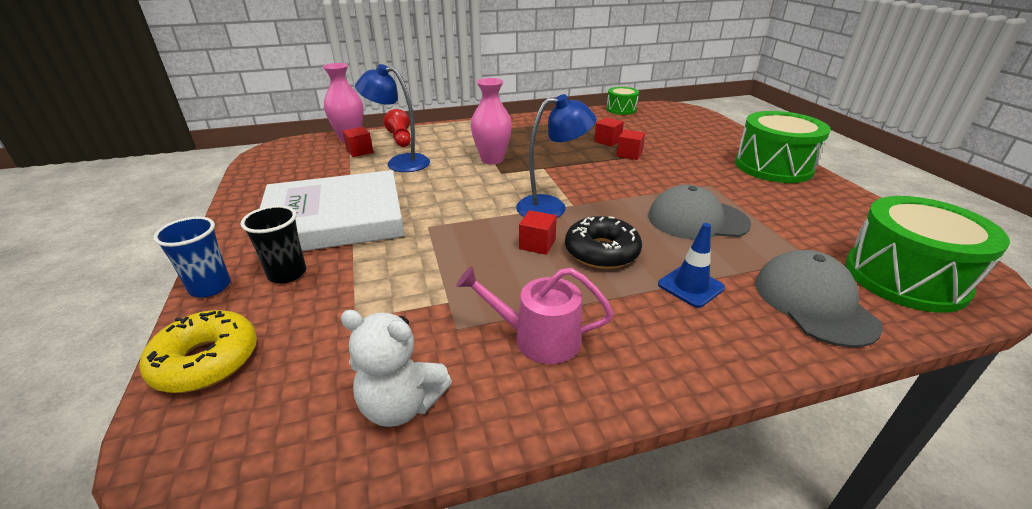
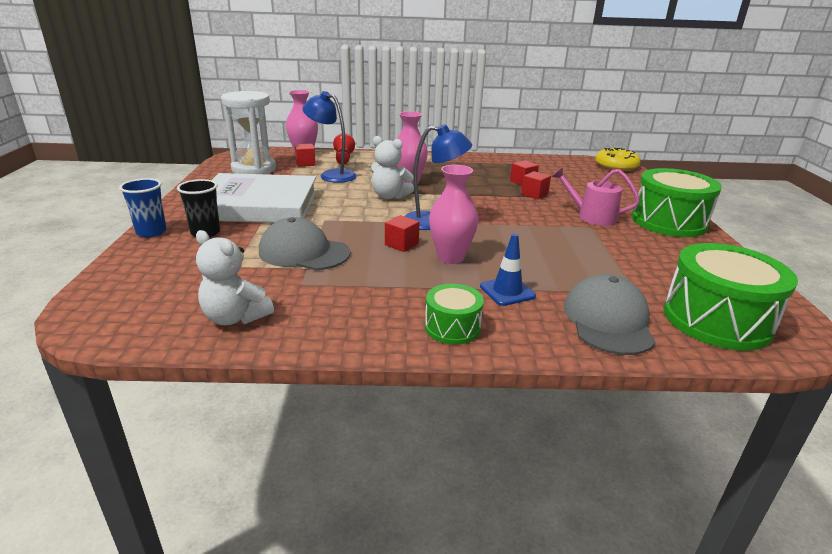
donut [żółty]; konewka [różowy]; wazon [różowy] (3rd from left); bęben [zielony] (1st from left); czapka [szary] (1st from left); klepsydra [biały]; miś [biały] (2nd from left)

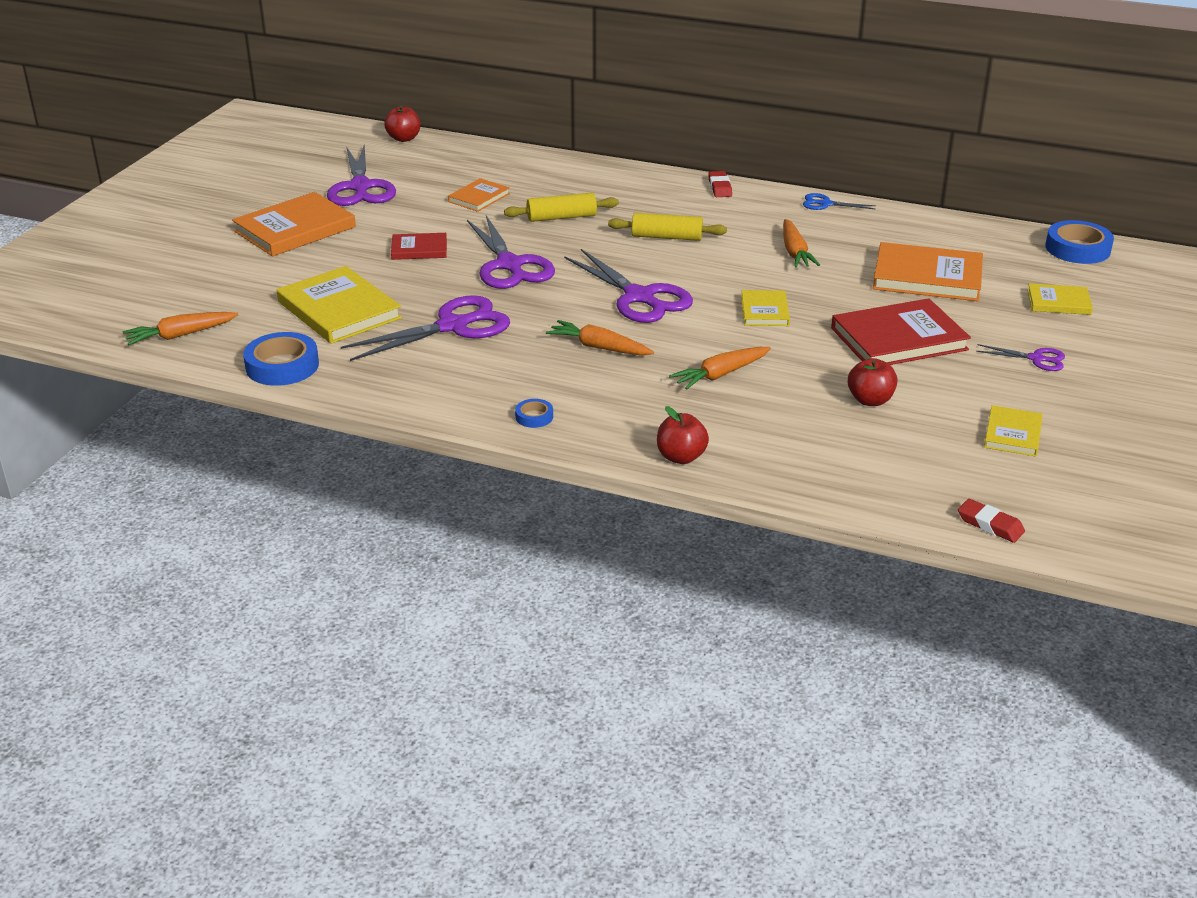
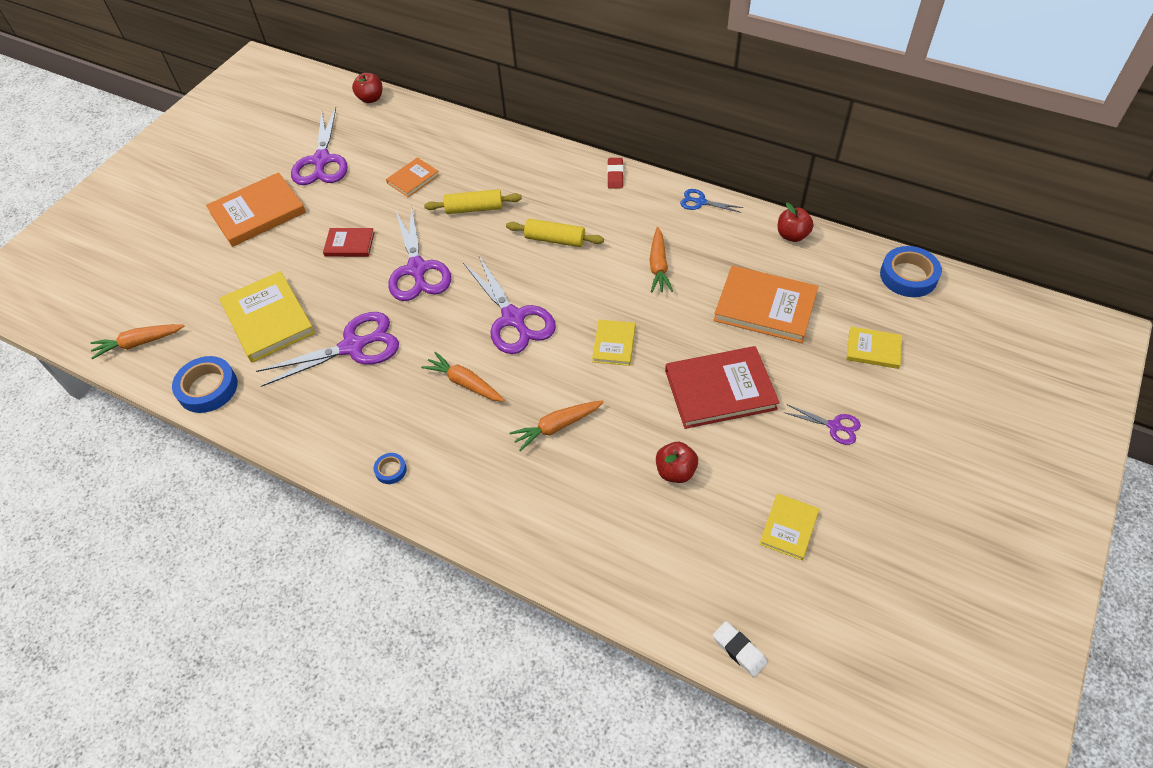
jabłko [czerwony] (3rd from left); gumka do mazania [biały]

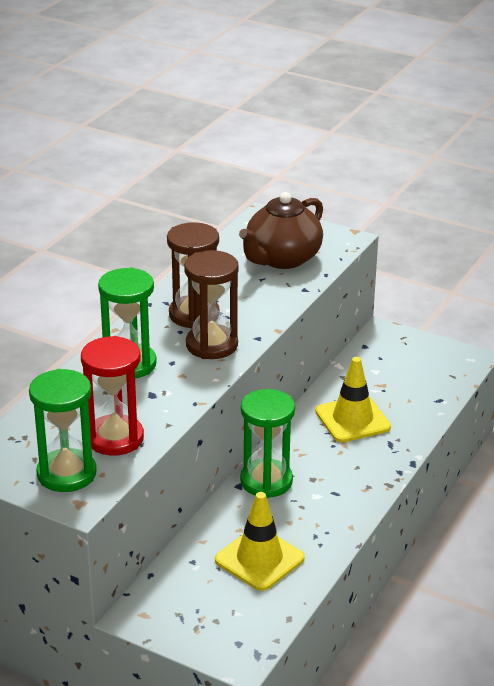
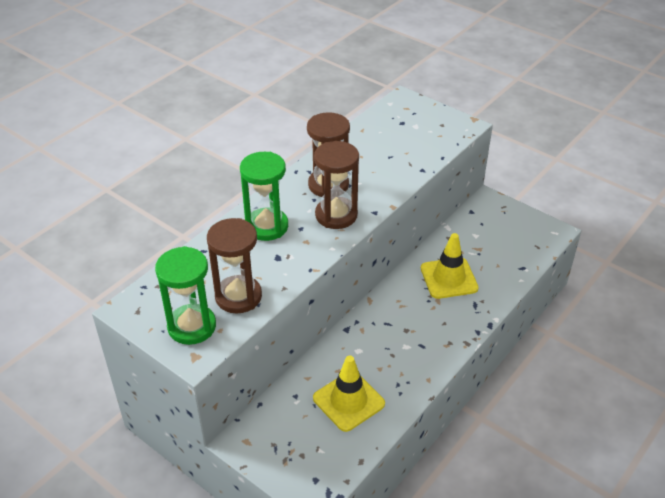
klepsydra [brązowy] (1st from left); imbryk [brązowy]; klepsydra [zielony] (3rd from left in the first image)

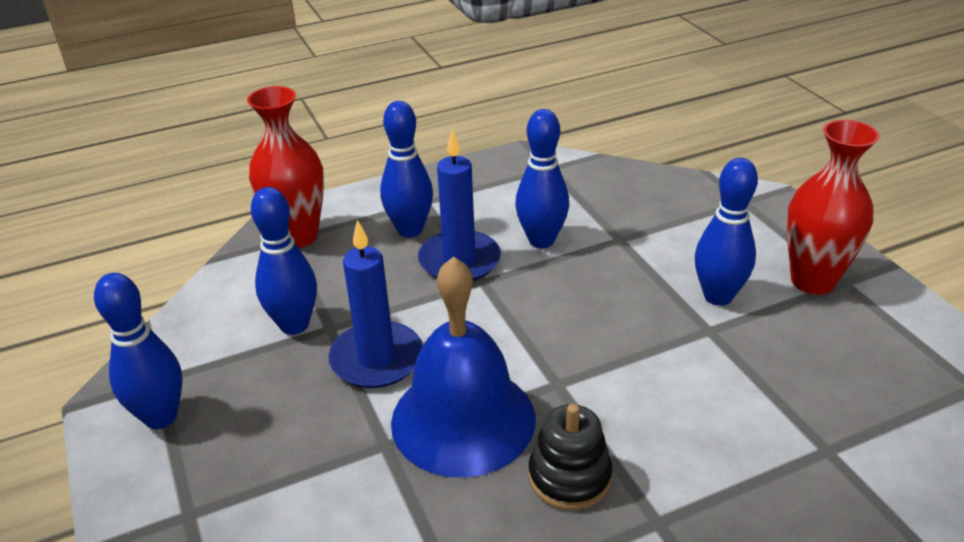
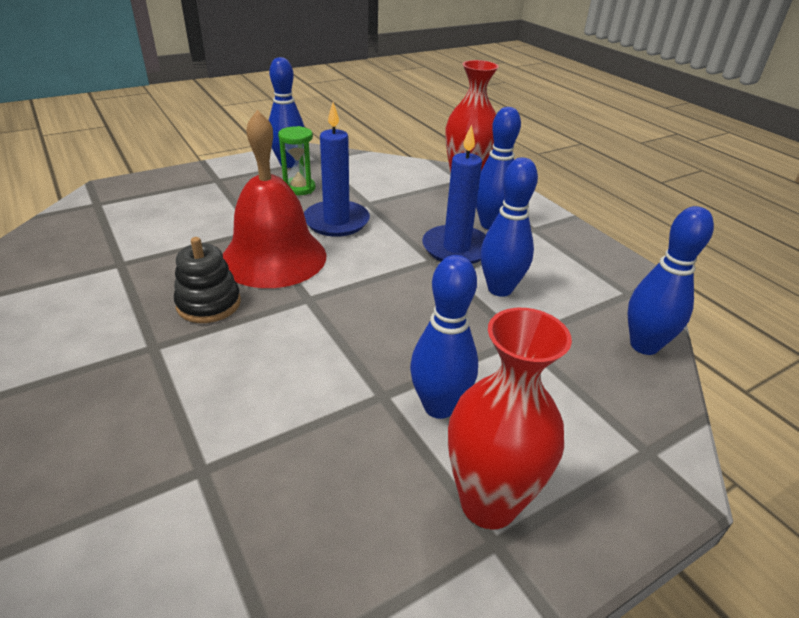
kręgiel [niebieski] (5th from left); dzwonek [czerwony]; klepsydra [zielony]

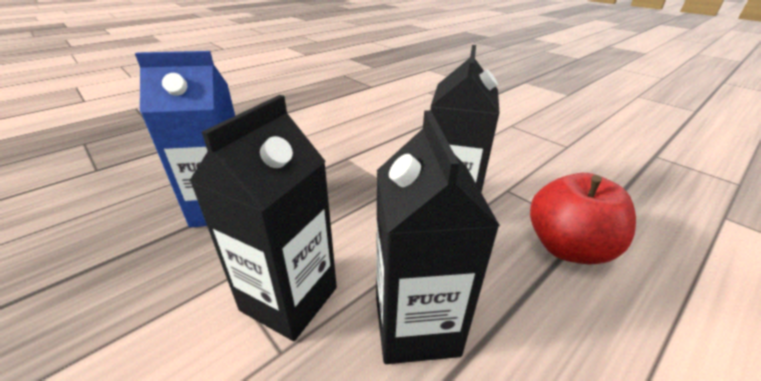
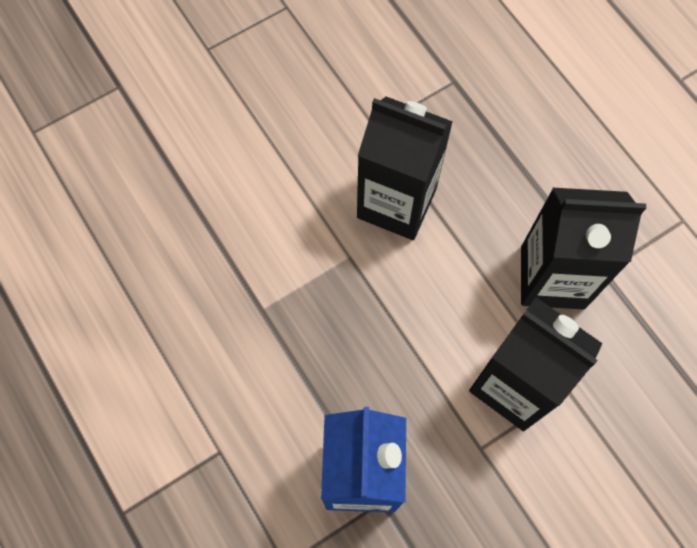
jabłko [czerwony]

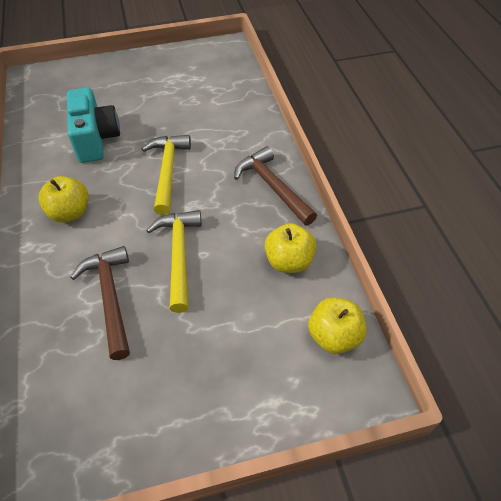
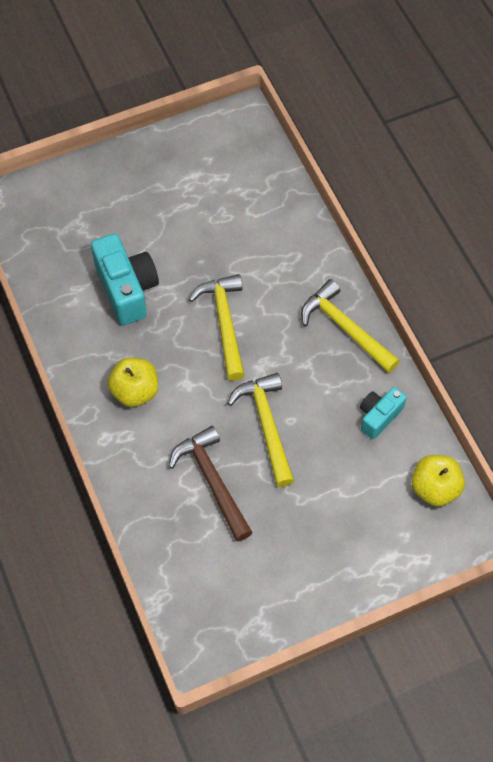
młotek [żółty] (3rd from left); aparat fotograficzny [turkusowy] (2nd from left)

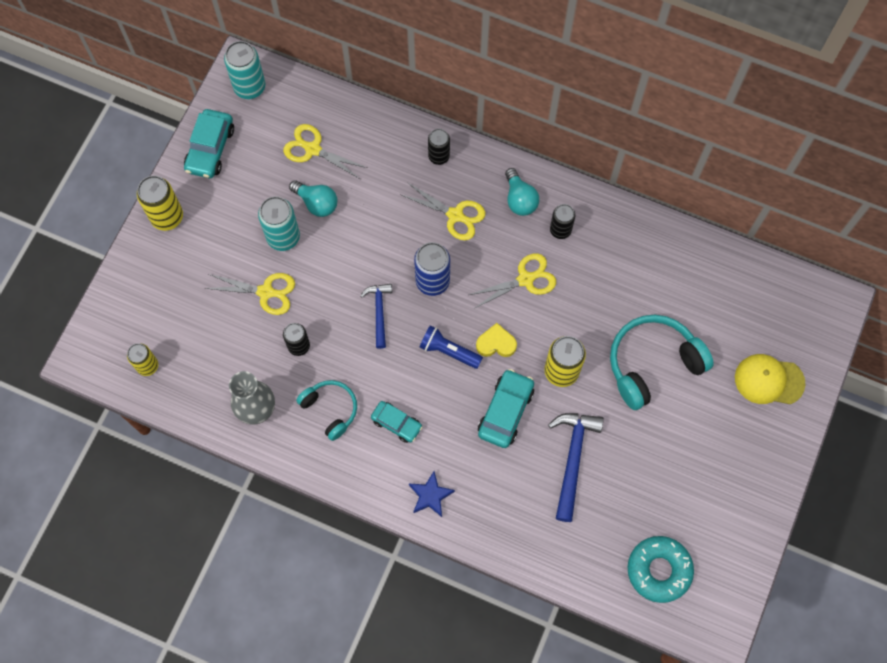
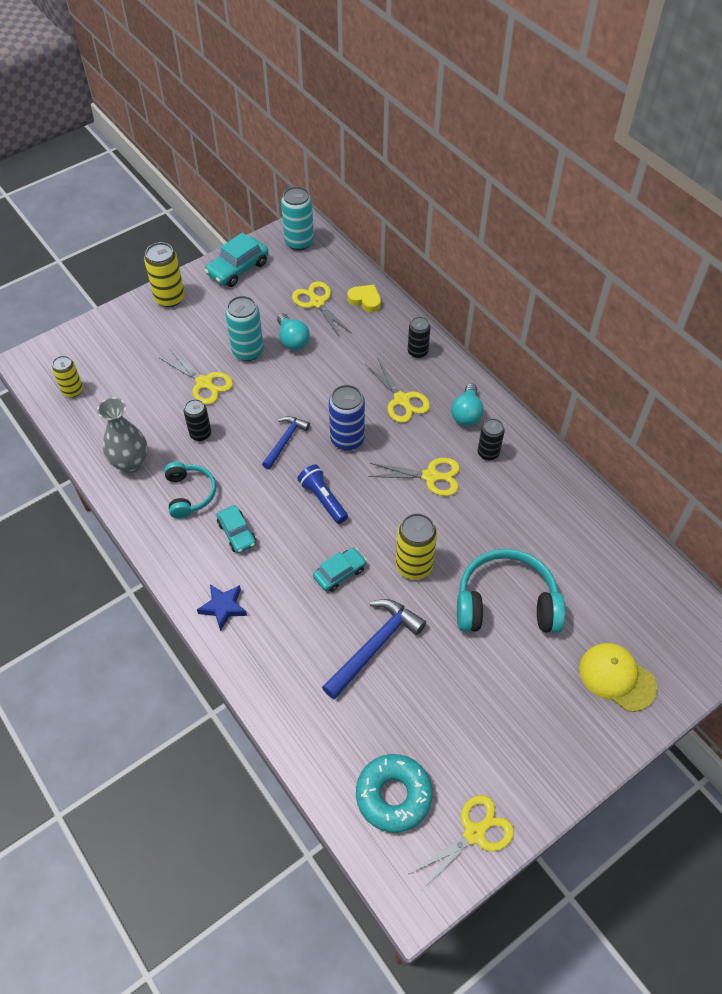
serce [żółty]; samochód [turkusowy] (3rd from left); nożyczki [żółty] (5th from left)

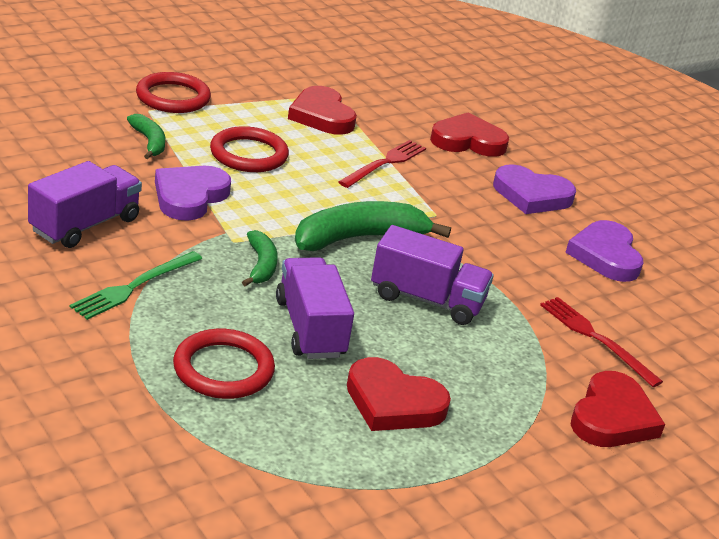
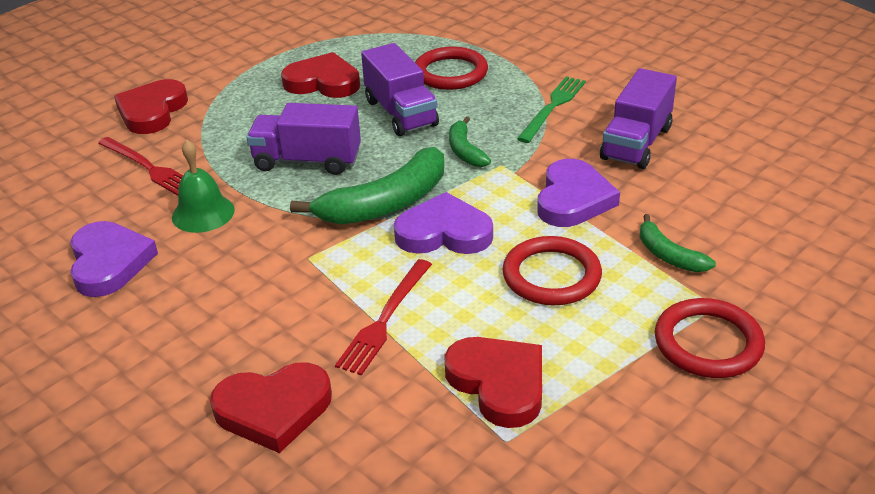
serce [fioletowy] (2nd from left); dzwonek [zielony]

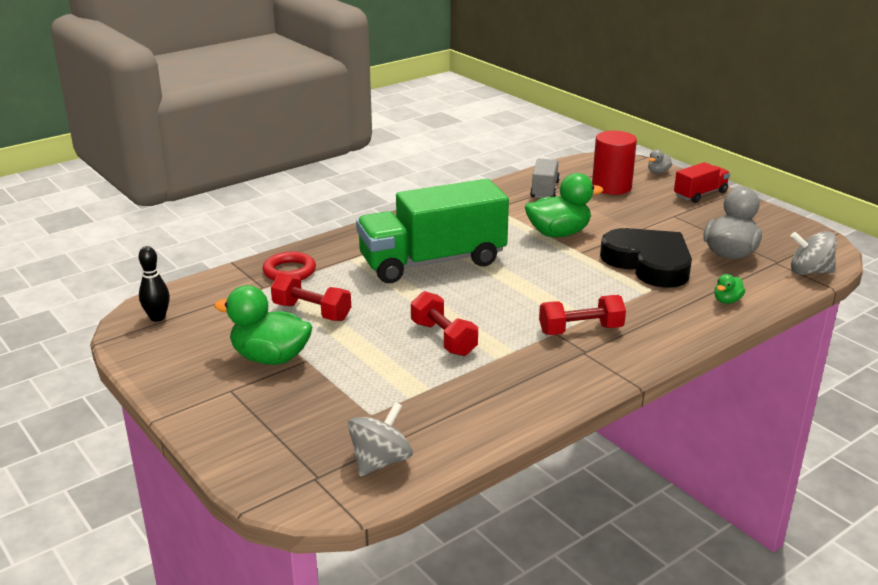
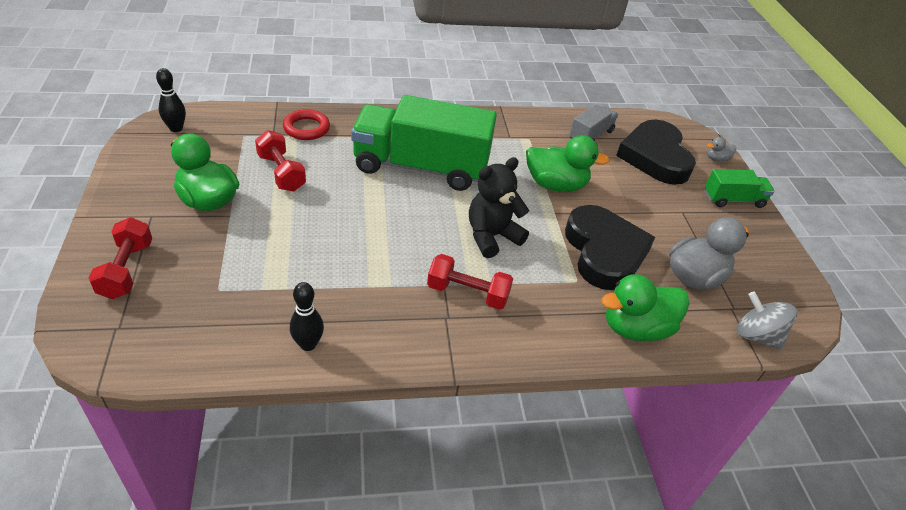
bączek [szary] (1st from left in the first image); hantel [czerwony] (1st from left); serce [czarny] (2nd from left); ciężarówka [zielony] (2nd from left); kaczka [zielony] (3rd from left); kręgiel [czarny] (2nd from left); miś [czarny]

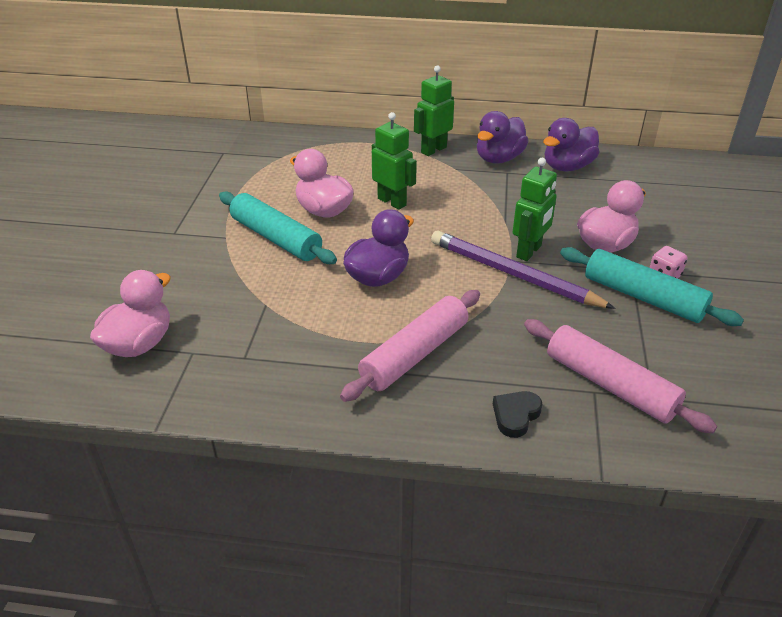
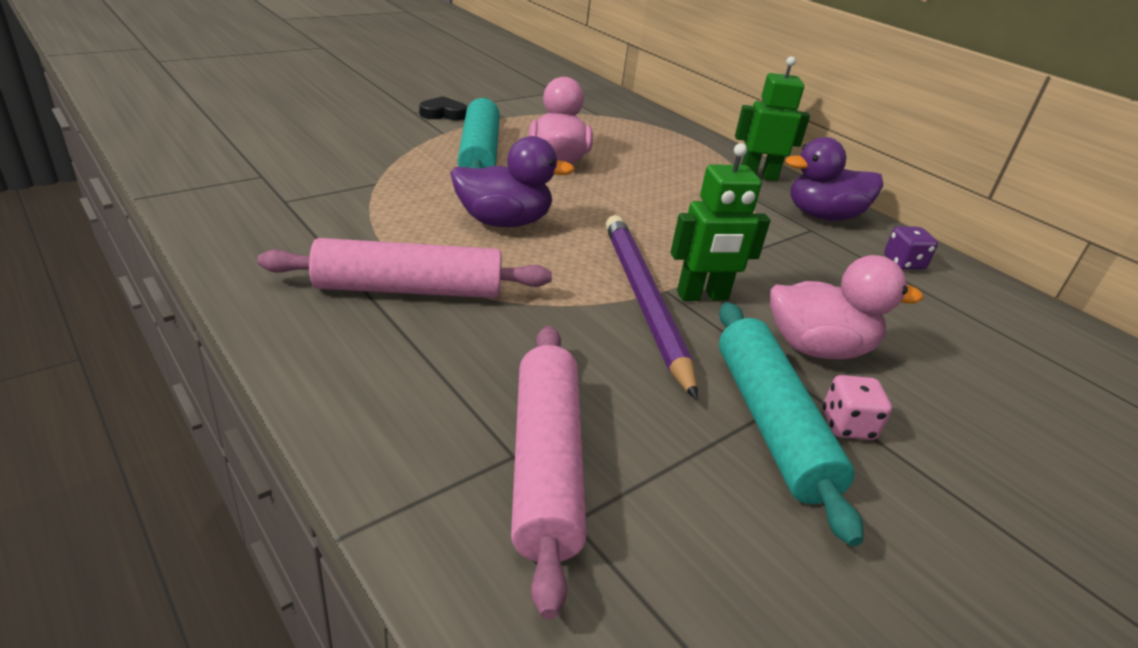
kaczka [różowy] (1st from left in the first image); robot [zielony] (1st from left in the first image); serce [czarny]; kostka do gry [fioletowy]

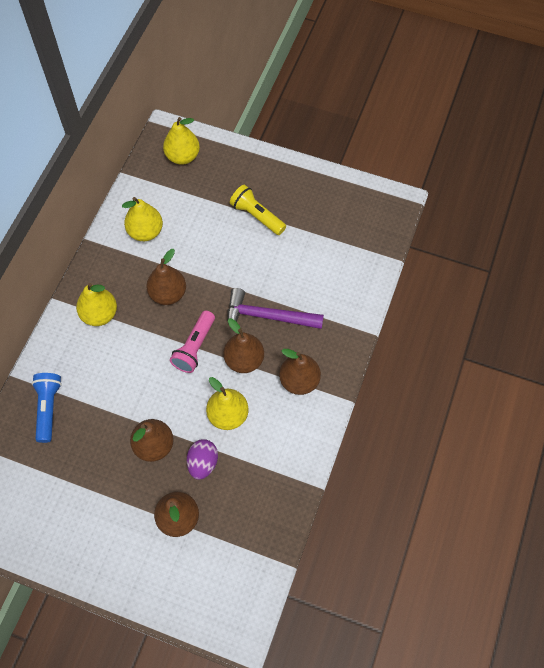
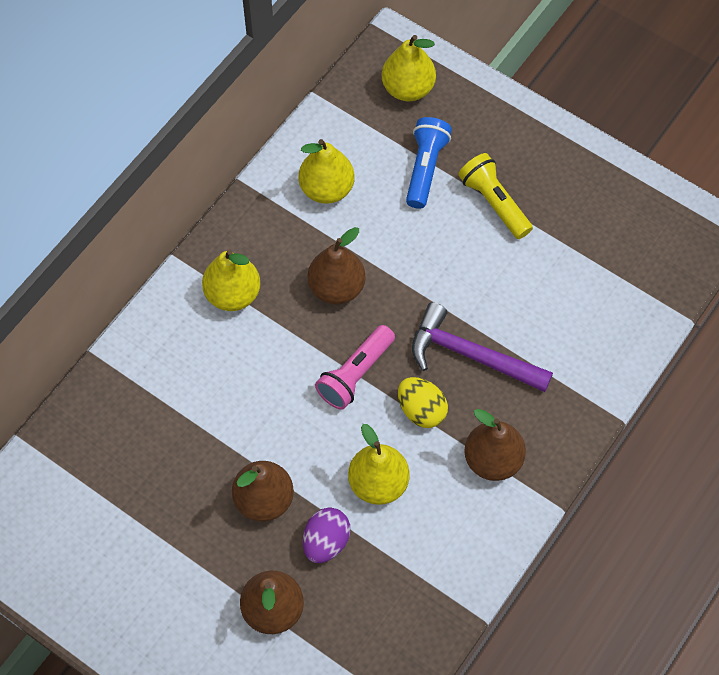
latarka [niebieski]; jajko [żółty]

